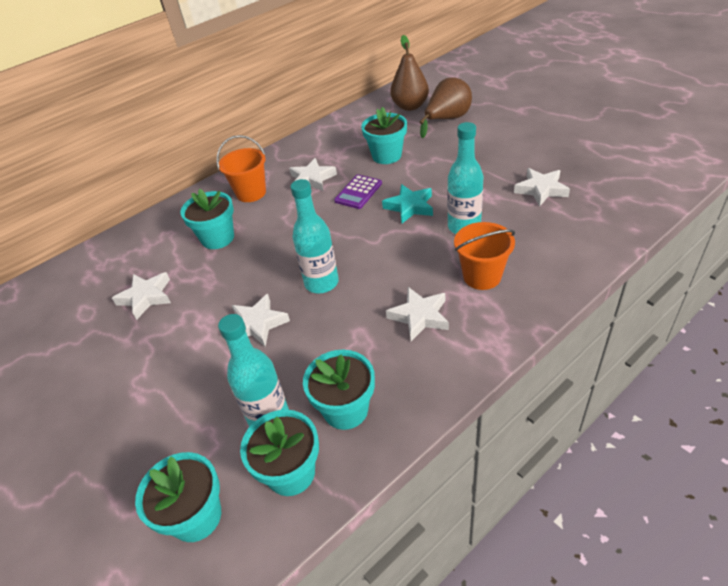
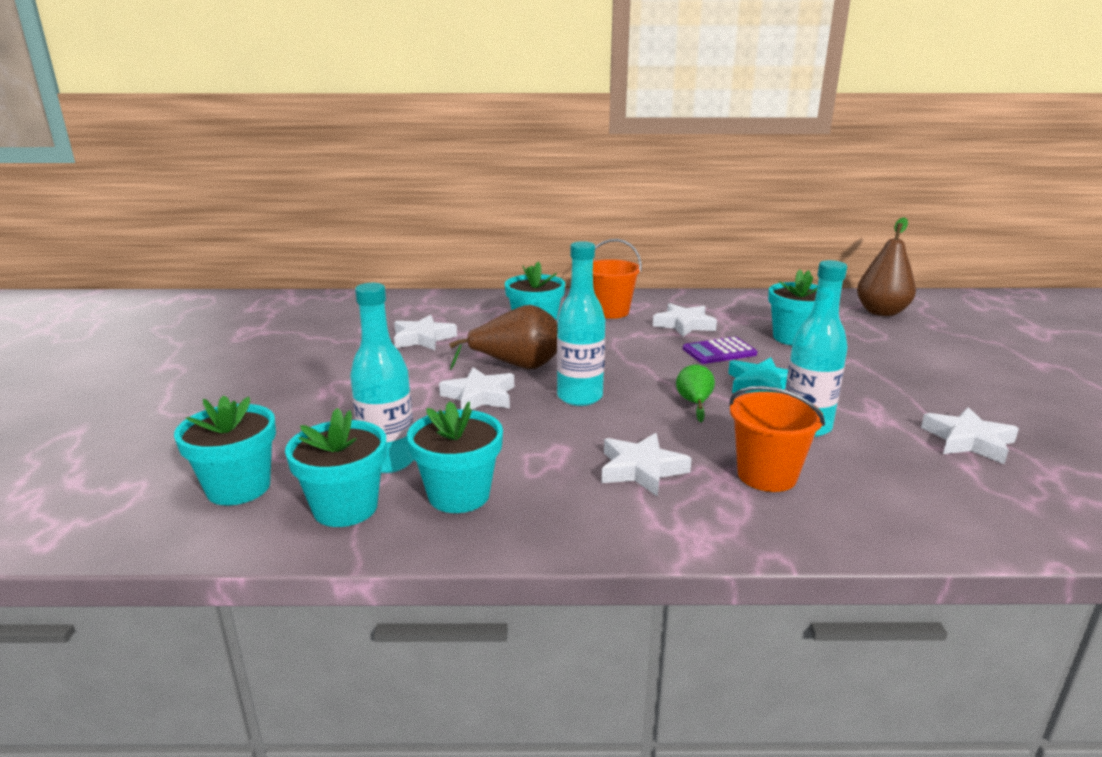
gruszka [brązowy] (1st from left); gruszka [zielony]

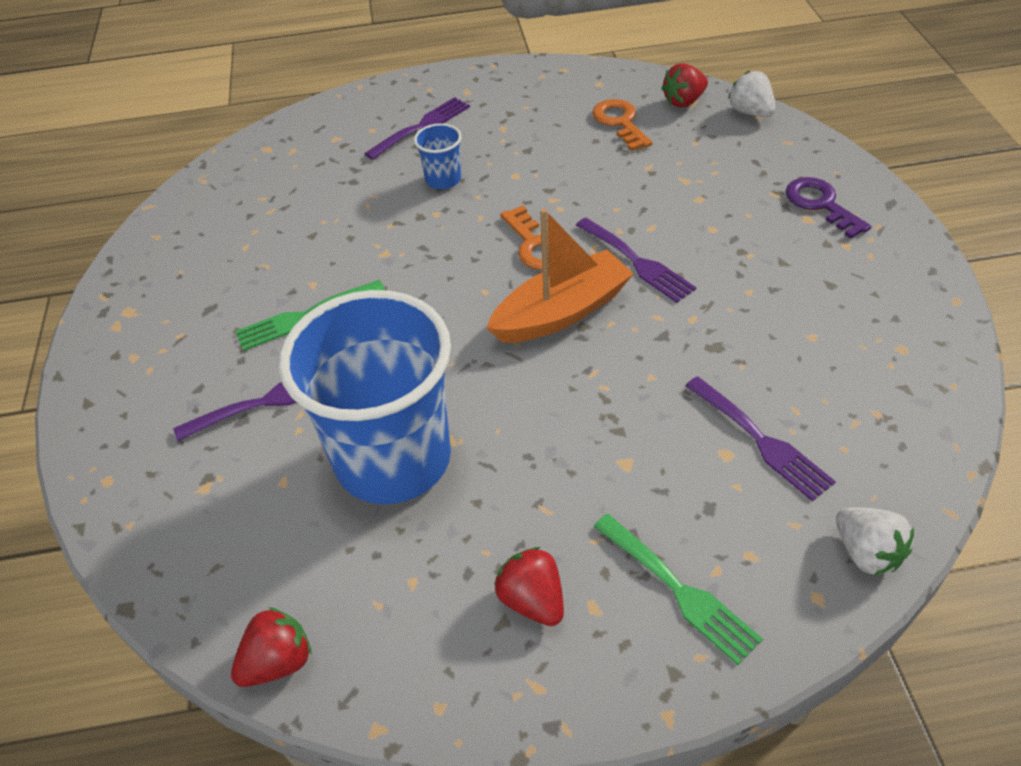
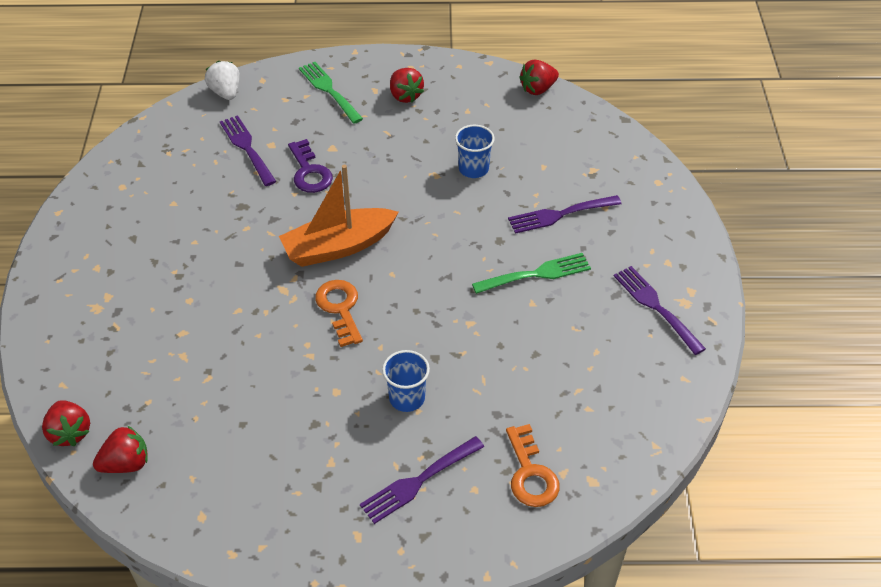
szklanka [niebieski] (2nd from left); widelec [fioletowy] (4th from left); klucz [pomarańczowy] (2nd from left); truskawka [czerwony] (1st from left); klucz [fioletowy]

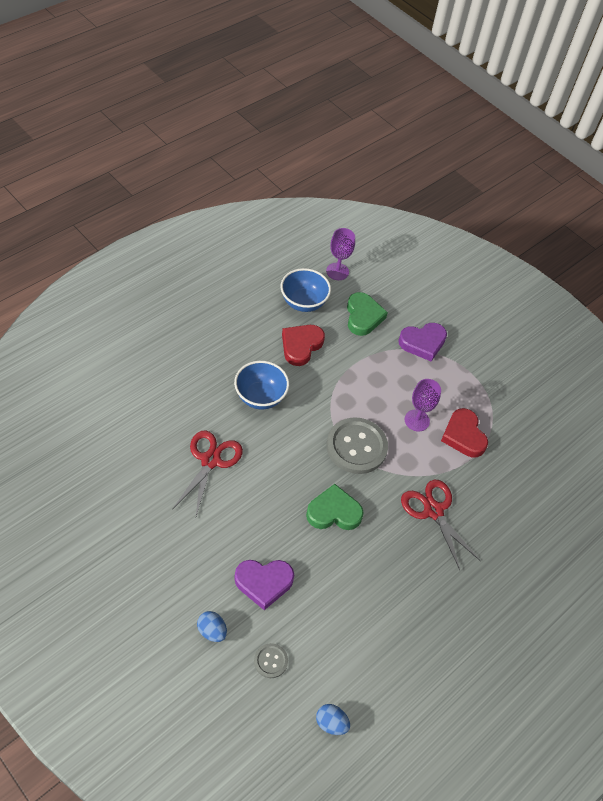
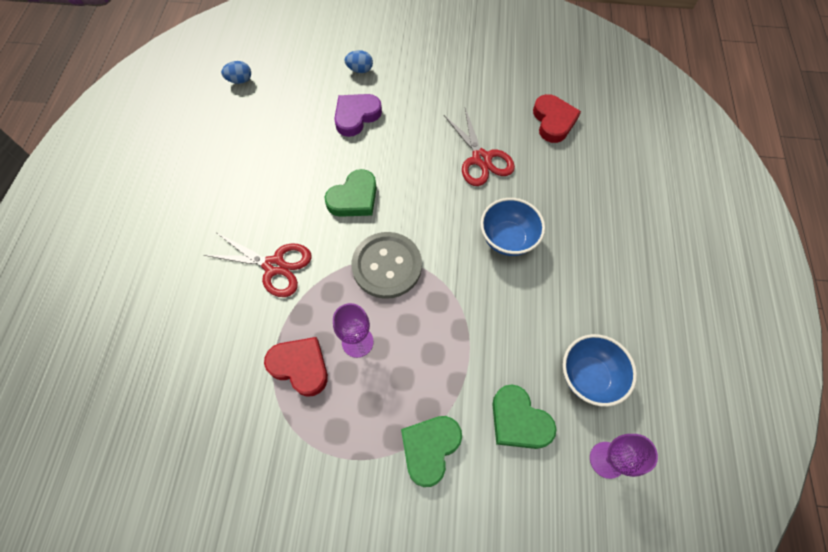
guzik [szary] (1st from left in the first image); serce [czerwony] (2nd from left); serce [zielony] (2nd from left)

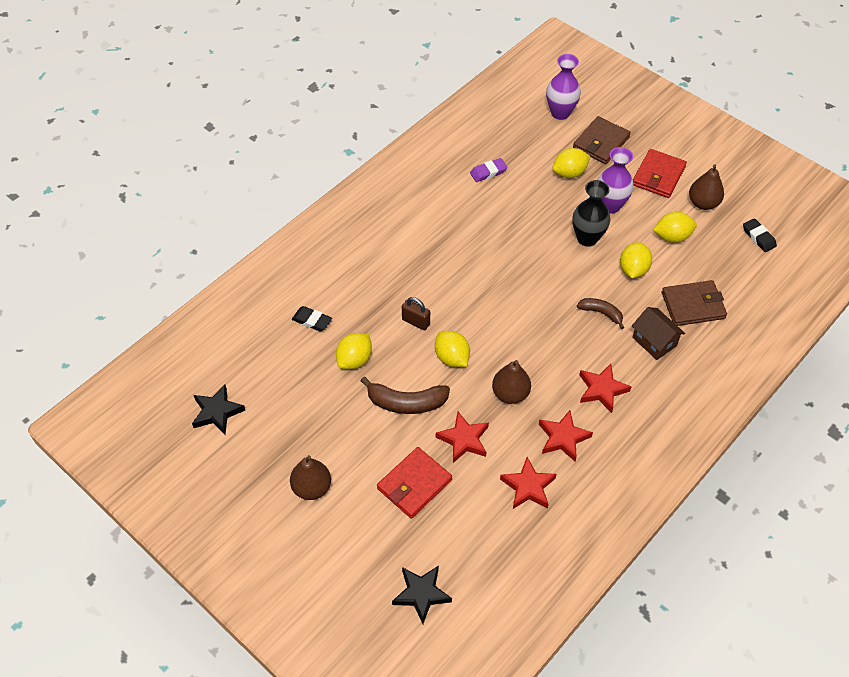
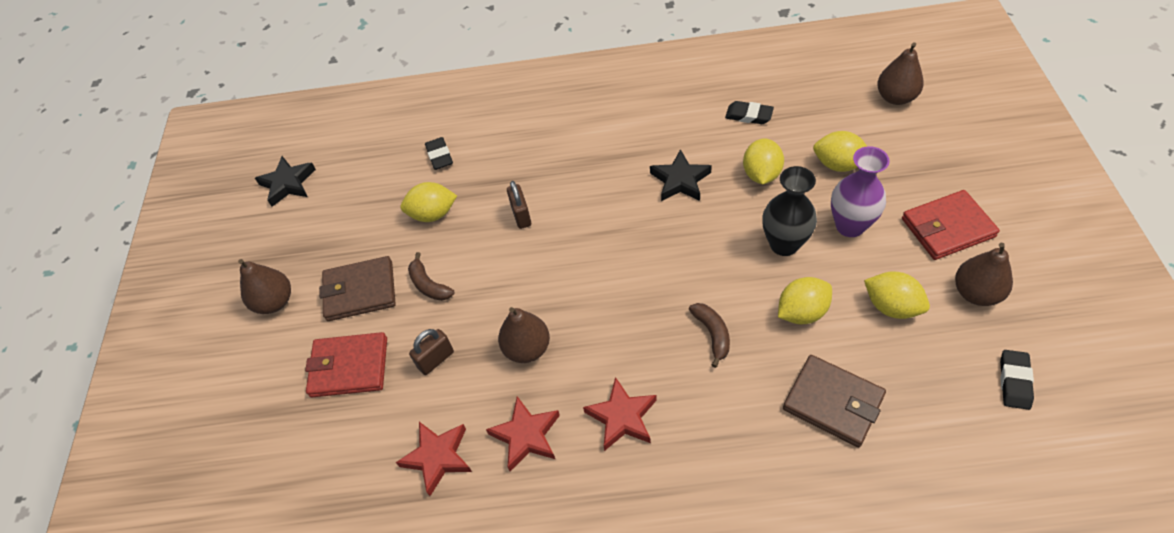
banan [brązowy] (1st from left); gwiazda [czarny] (2nd from left); cytryna [żółty] (2nd from left); kłódka [brązowy] (1st from left); gumka do mazania [czarny] (2nd from left); gruszka [brązowy] (3rd from left); portfel [brązowy] (1st from left); domek [brązowy]

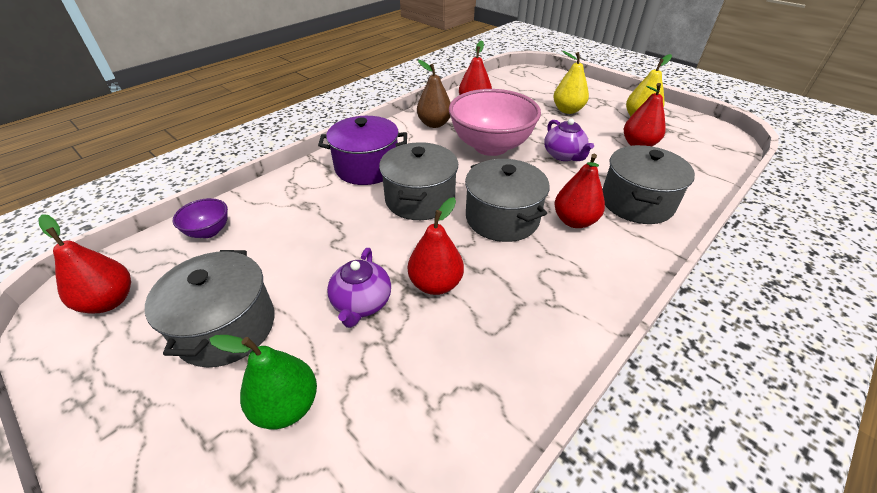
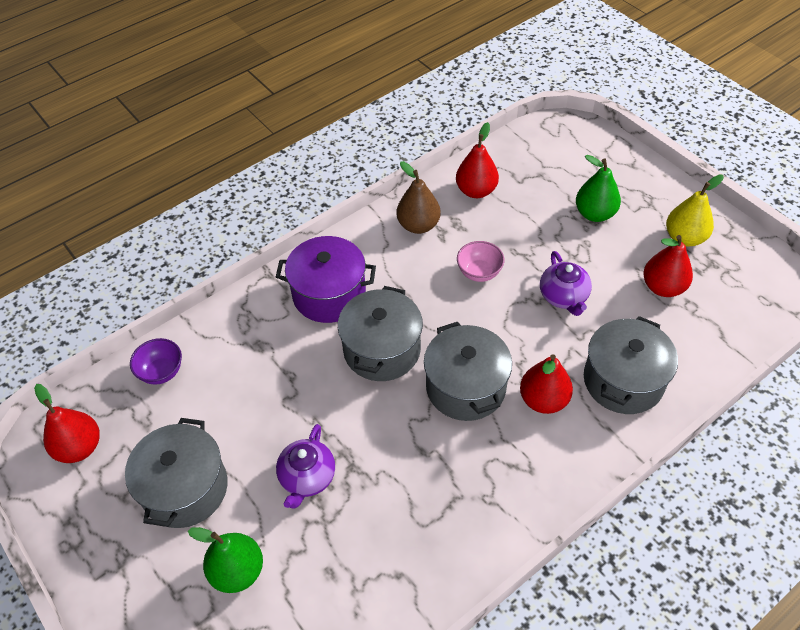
gruszka [czerwony] (2nd from left in the first image); miska [różowy]; gruszka [zielony] (2nd from left)

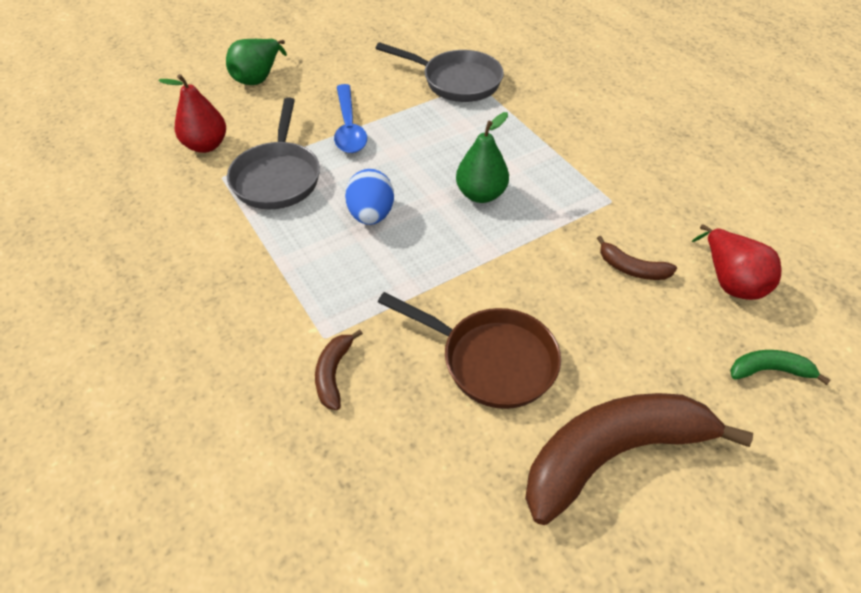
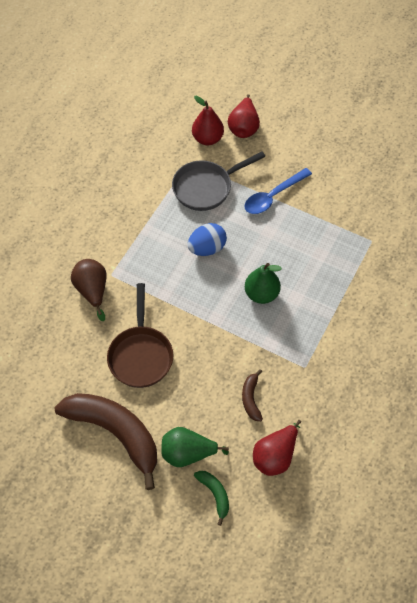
gruszka [zielony] (1st from left); gruszka [brązowy]; patelnia [szary] (2nd from left in the first image); gruszka [czerwony] (2nd from left)

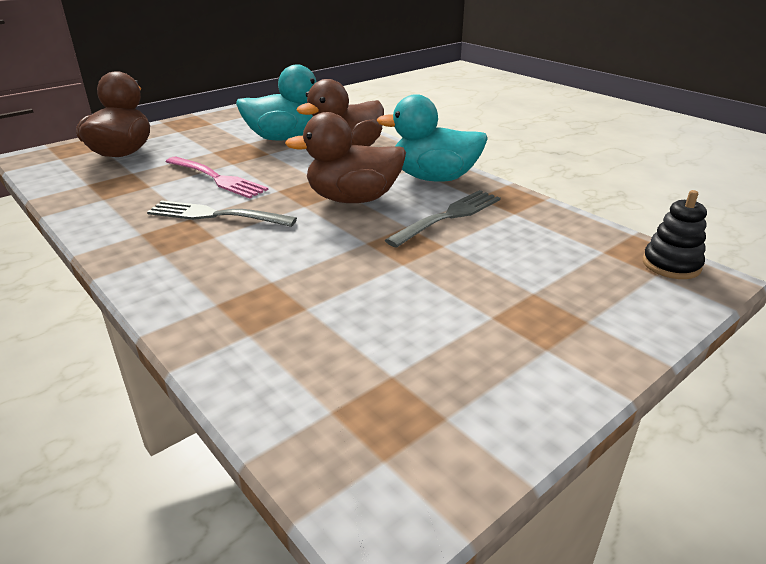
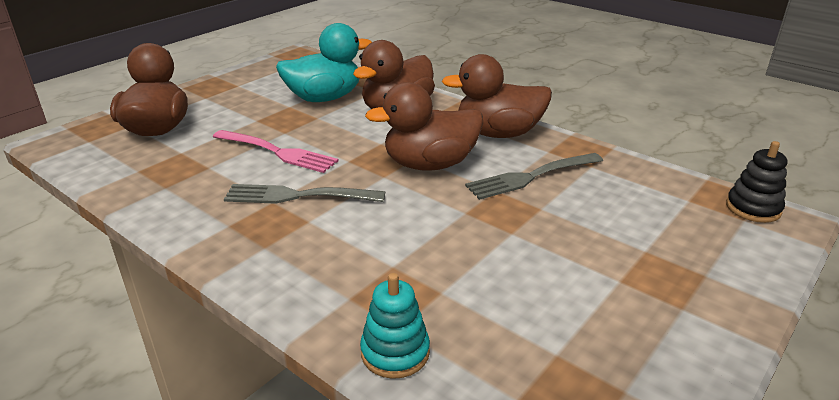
kaczka [brązowy] (4th from left); widelec [szary] (2nd from left); zabawka nakładanka [turkusowy]

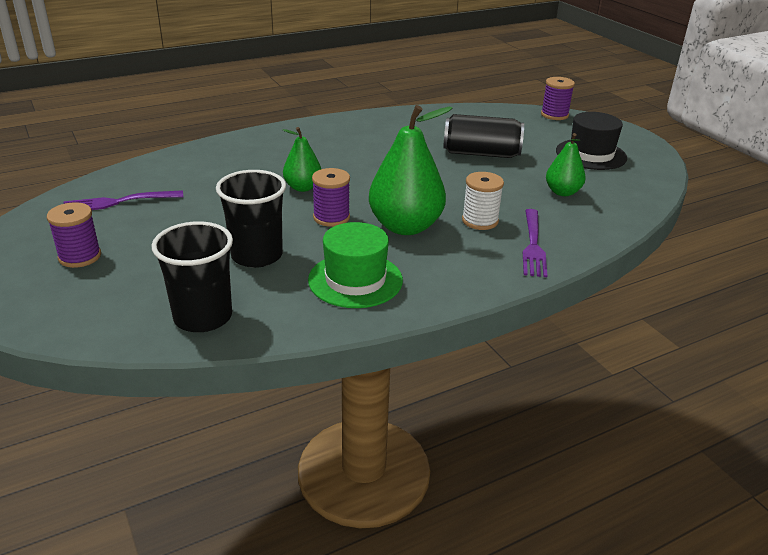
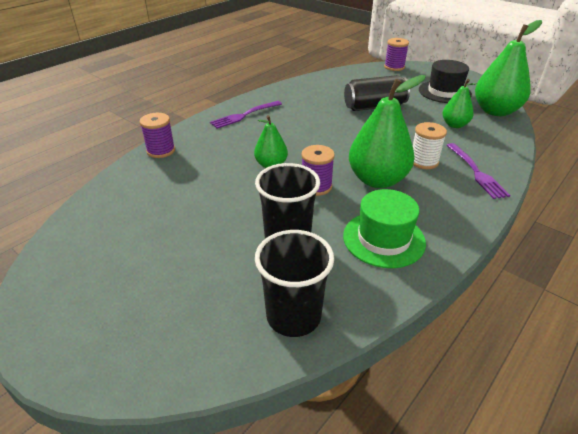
szpulka [fioletowy] (1st from left); widelec [fioletowy] (1st from left); gruszka [zielony] (4th from left)

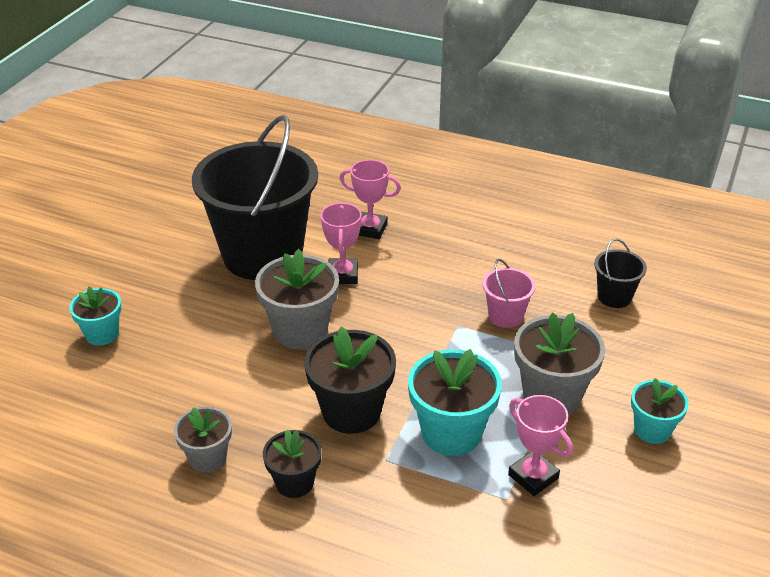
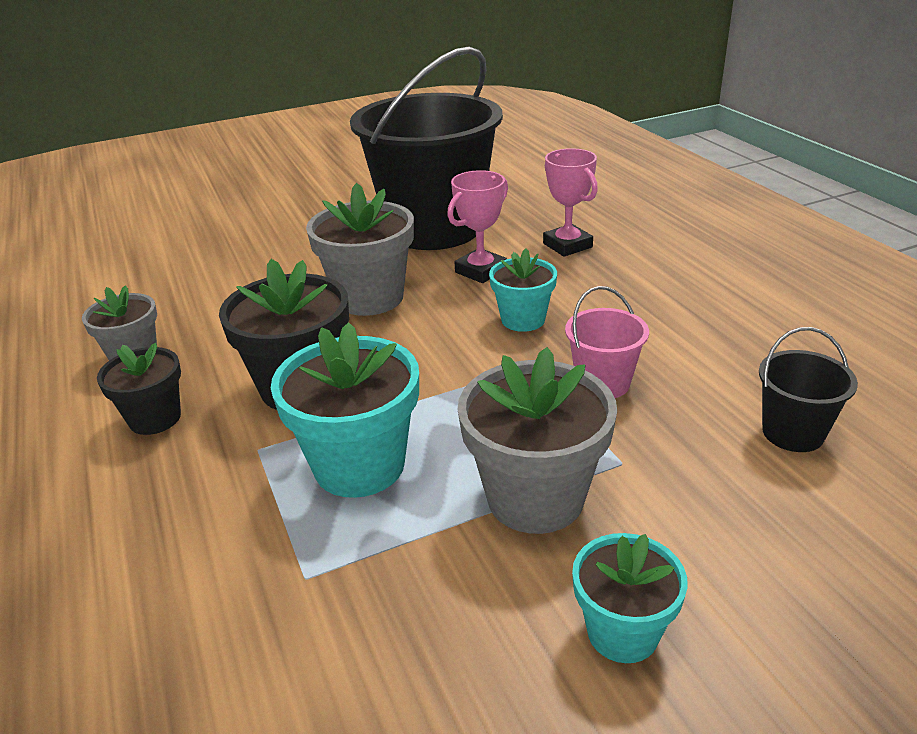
doniczka [turkusowy] (2nd from left); puchar [różowy] (3rd from left in the first image)

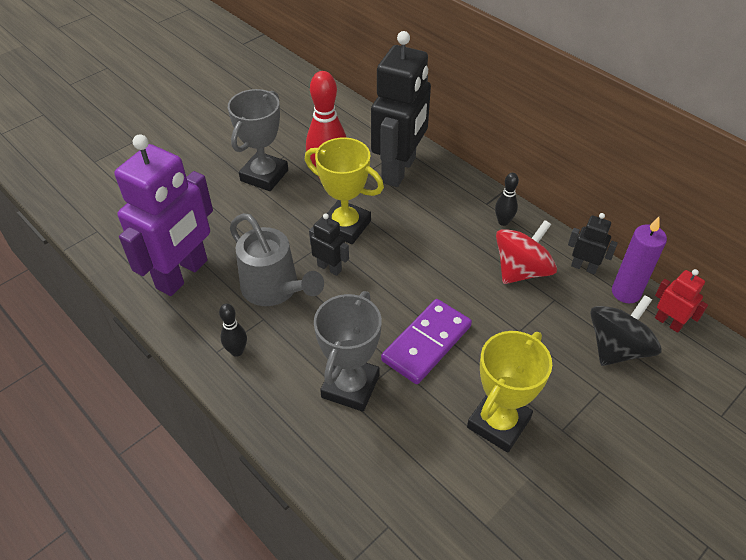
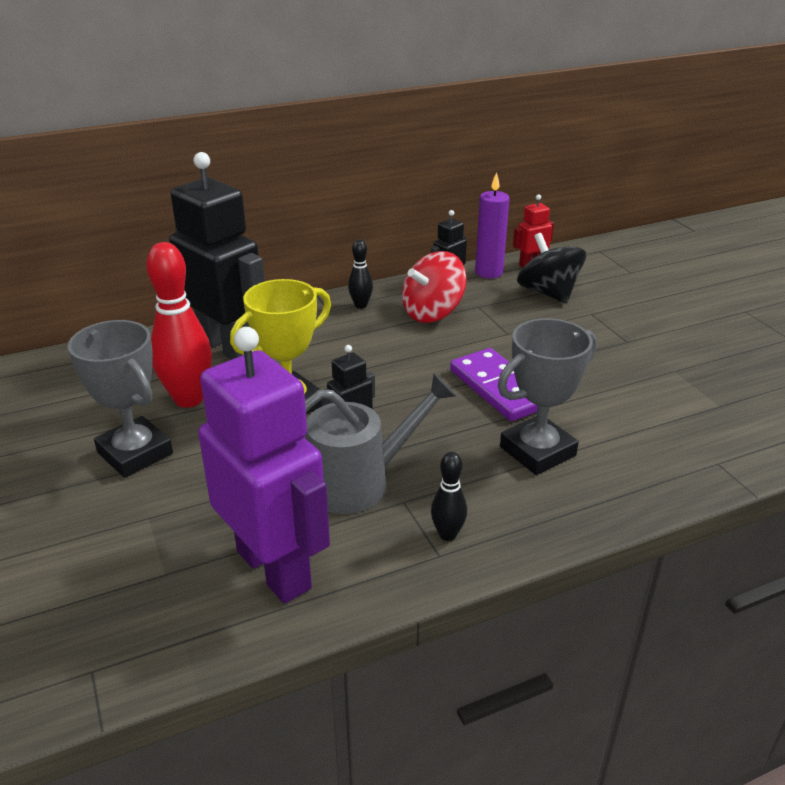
puchar [szary] (2nd from left); puchar [żółty] (2nd from left in the first image); bączek [czerwony]

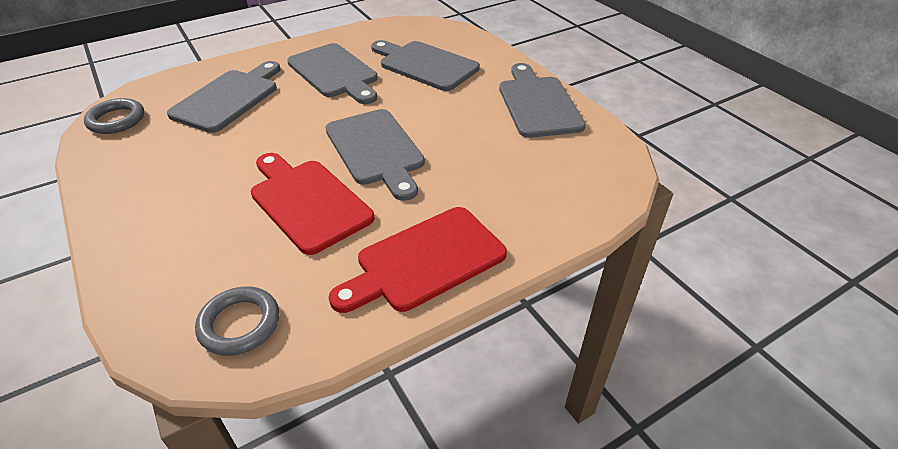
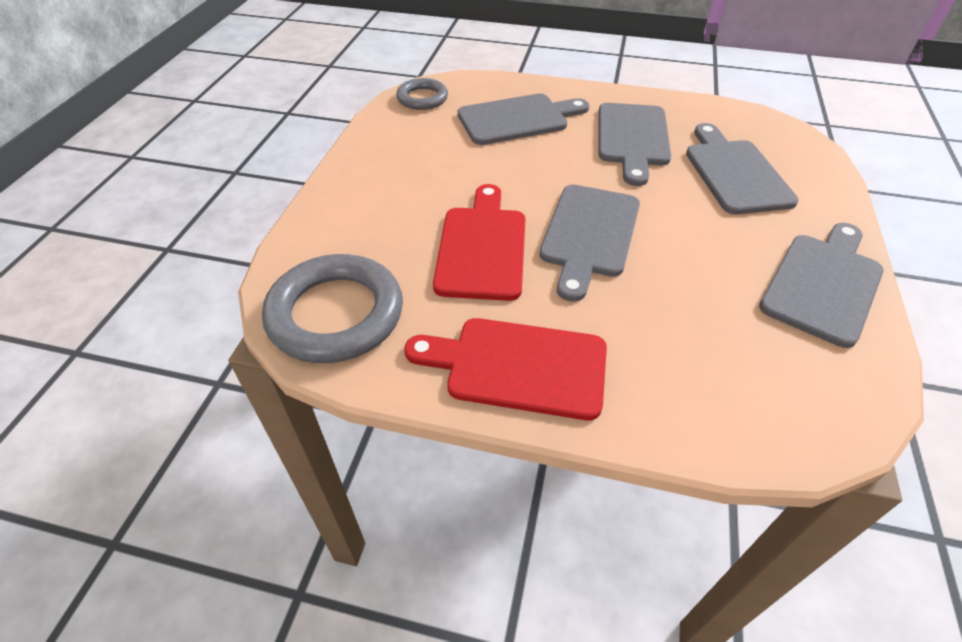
pierścień [szary] (1st from left)

